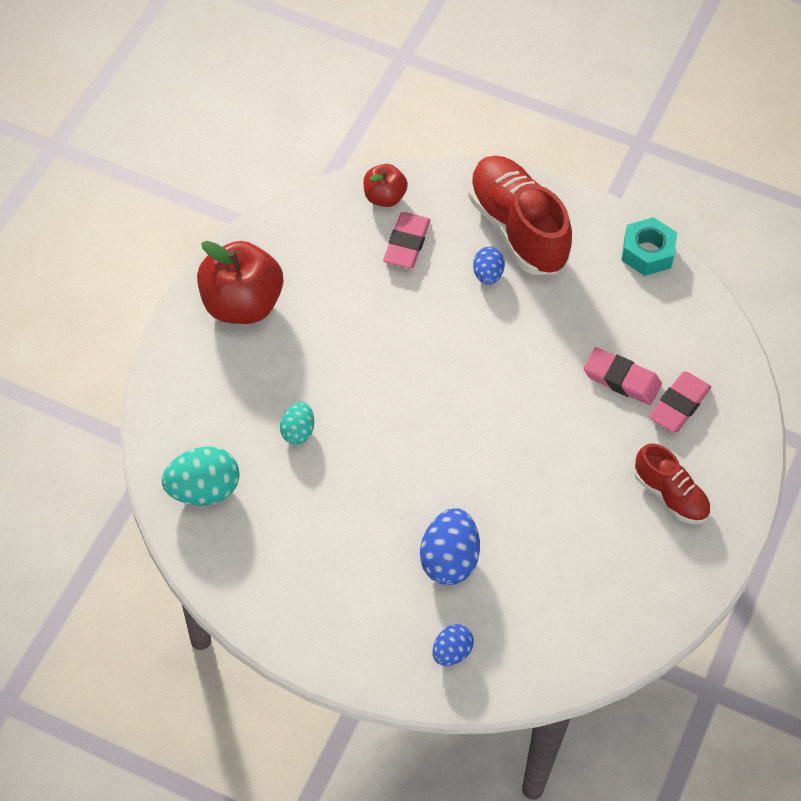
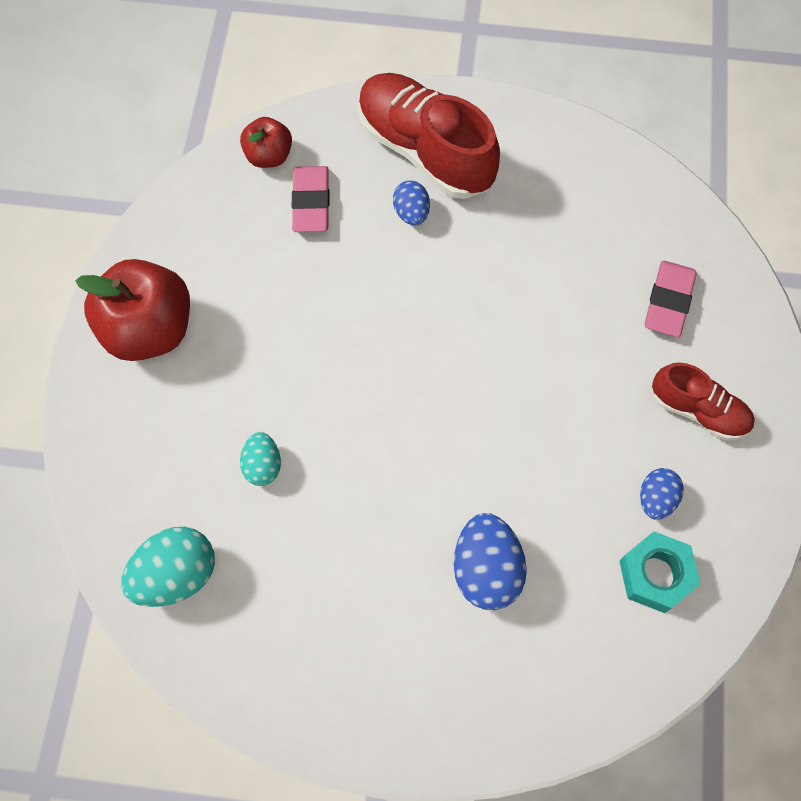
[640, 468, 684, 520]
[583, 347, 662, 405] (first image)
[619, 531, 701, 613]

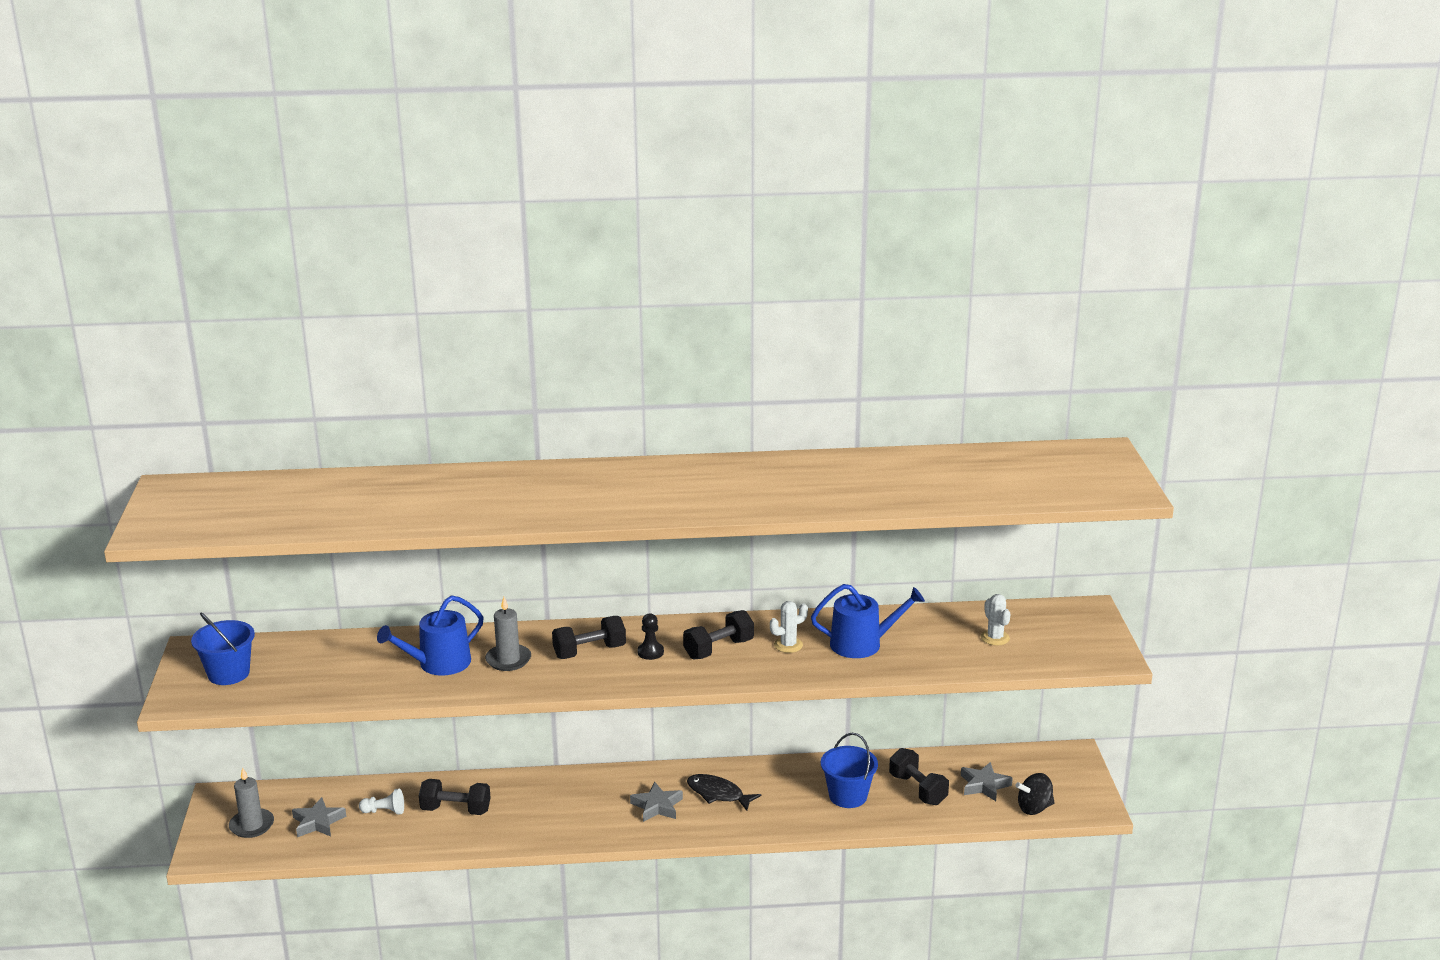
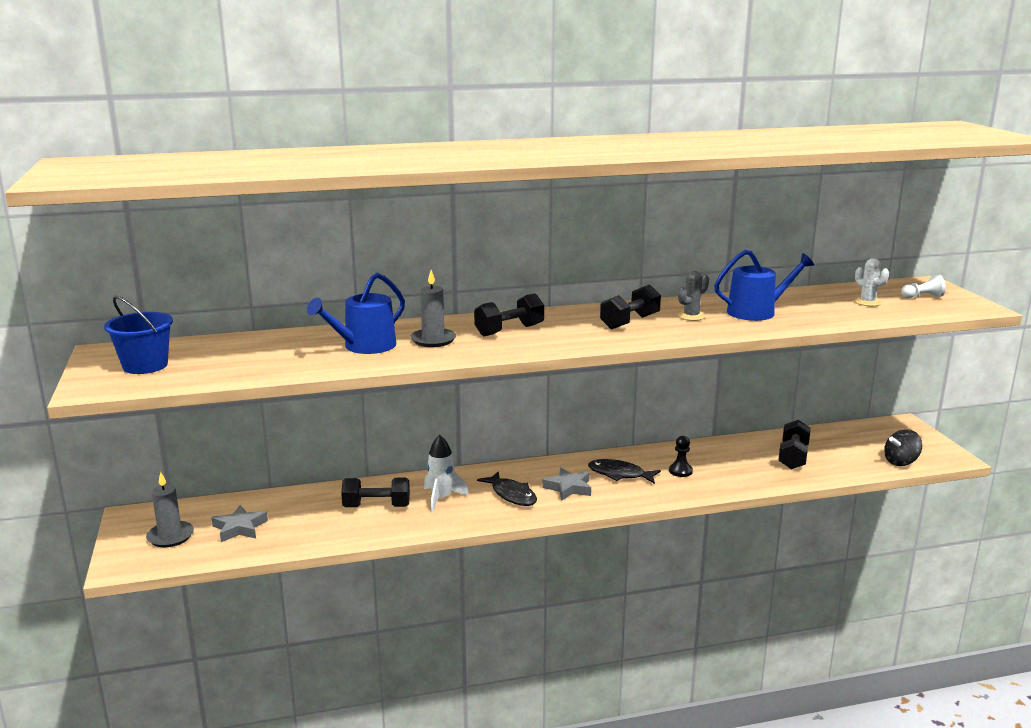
[901, 274, 946, 298]
[669, 436, 693, 477]
[678, 271, 709, 321]
[821, 733, 878, 808] (first image)
[778, 420, 811, 469]
[961, 762, 1013, 801] (first image)
[424, 435, 469, 512]
[477, 471, 537, 506]

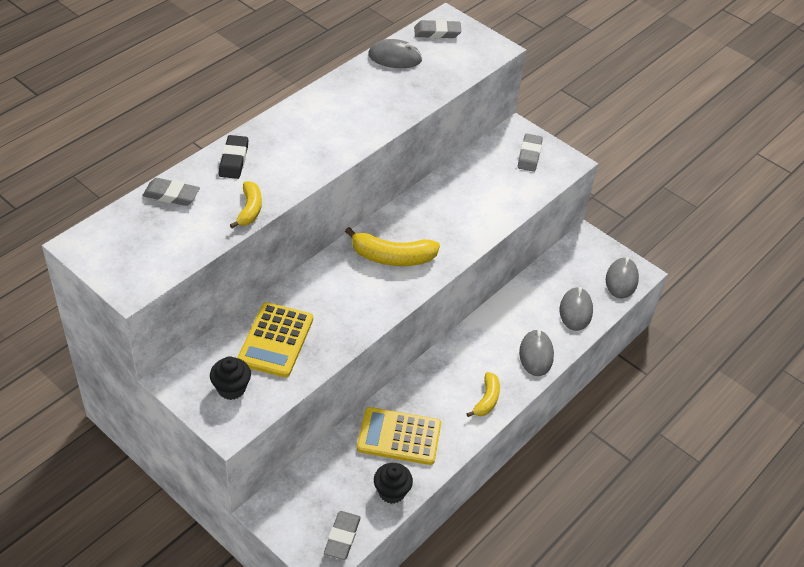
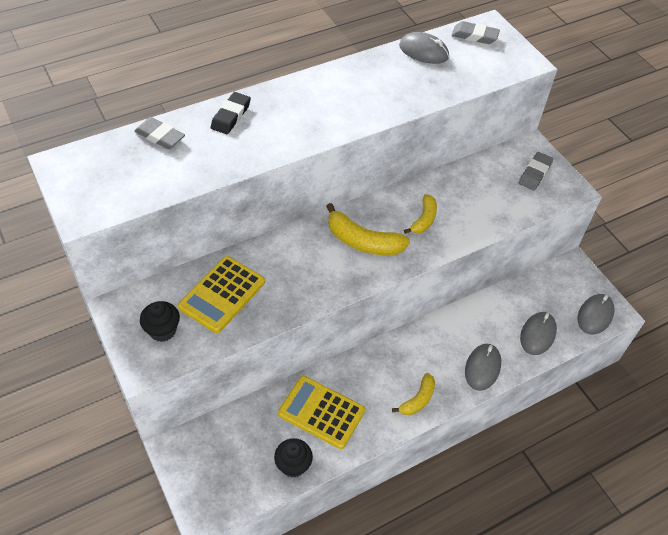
[404, 194, 437, 234]
[324, 511, 361, 560] (first image)

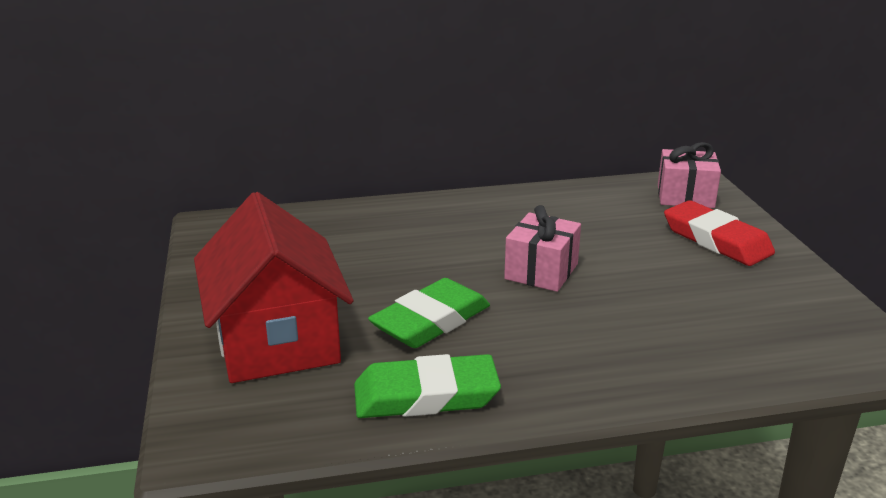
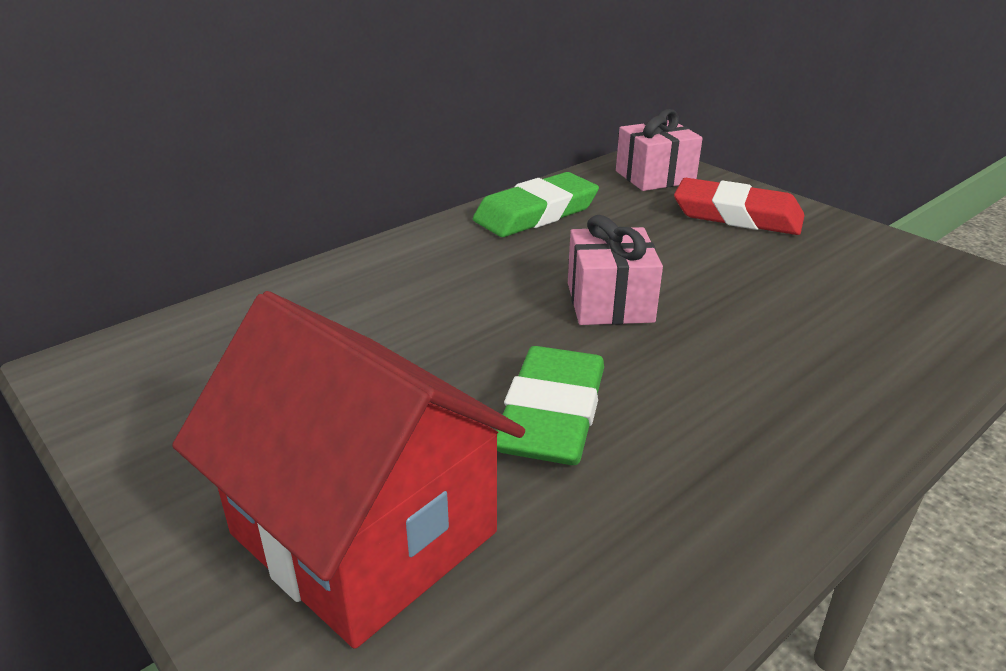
[473, 172, 599, 237]

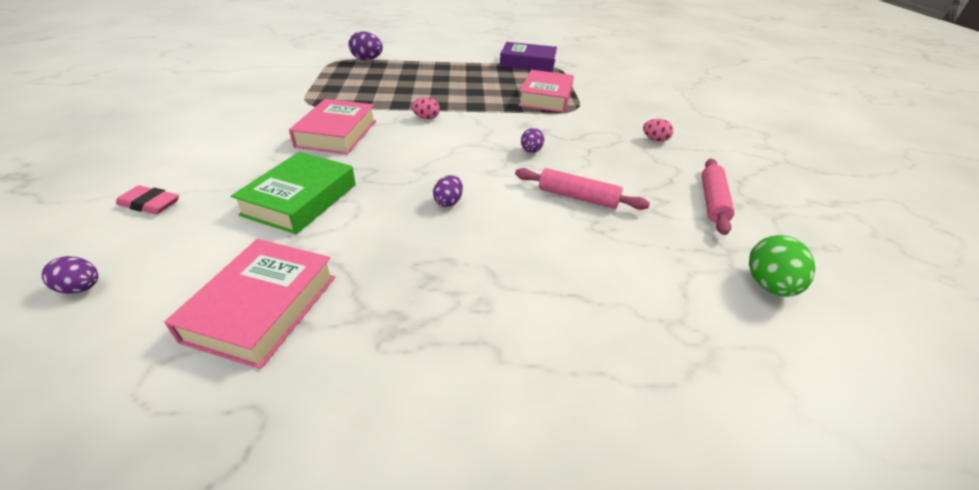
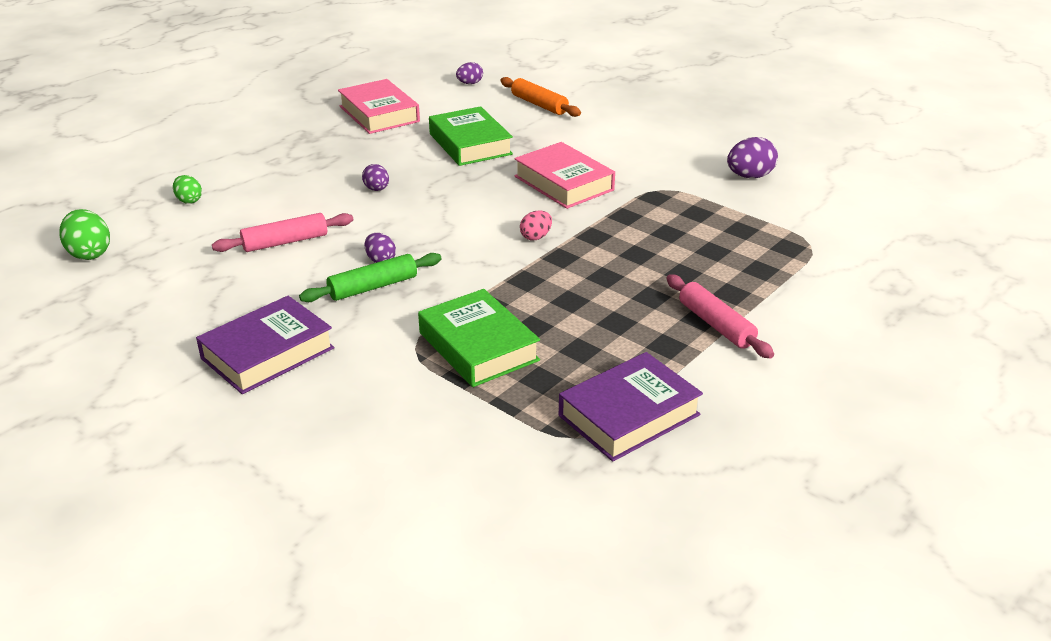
[500, 77, 581, 117]
[727, 137, 778, 178]
[418, 289, 540, 387]
[196, 296, 335, 394]
[666, 275, 774, 358]
[173, 175, 202, 204]
[299, 253, 442, 302]

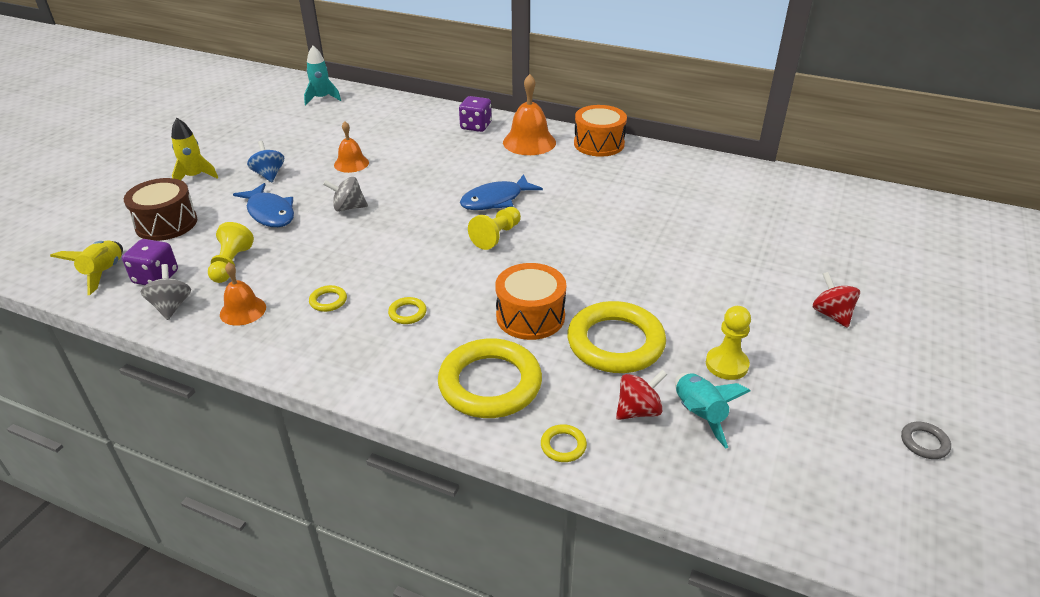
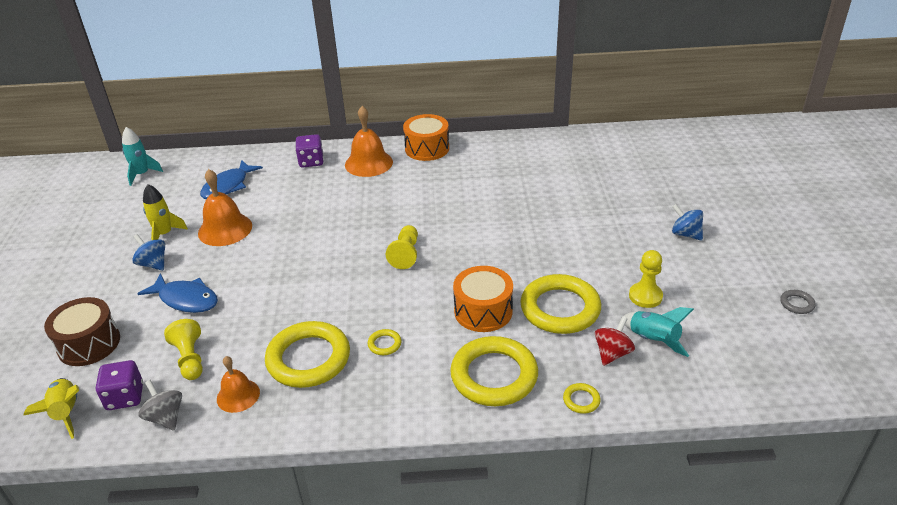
[143, 184, 188, 240]
[265, 321, 350, 388]
[323, 177, 368, 212] (first image)
[198, 169, 252, 246]
[200, 160, 263, 199]
[672, 204, 703, 241]

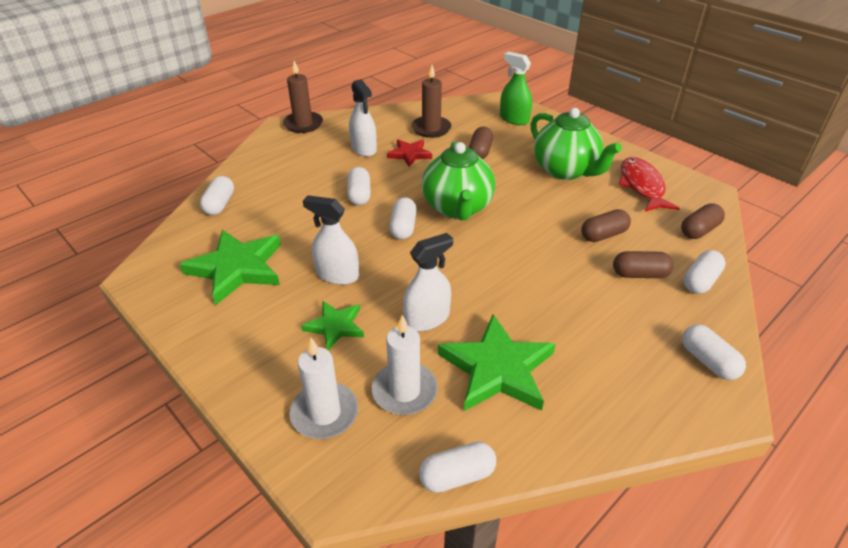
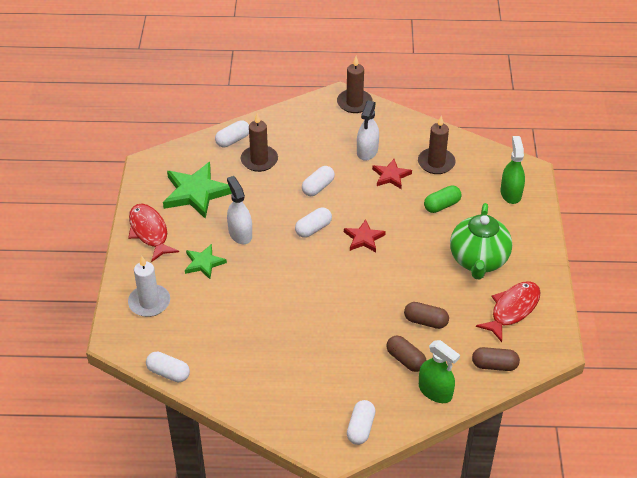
[372, 315, 438, 415] (first image)
[403, 233, 453, 331] (first image)
[344, 219, 386, 252]
[438, 314, 556, 411] (first image)
[424, 186, 462, 213]
[419, 340, 460, 403]
[128, 204, 179, 262]
[241, 114, 278, 172]

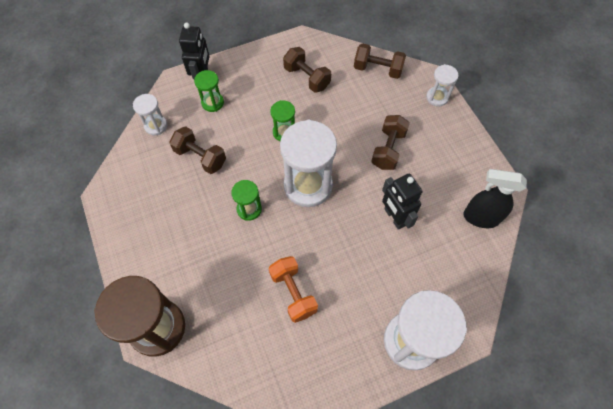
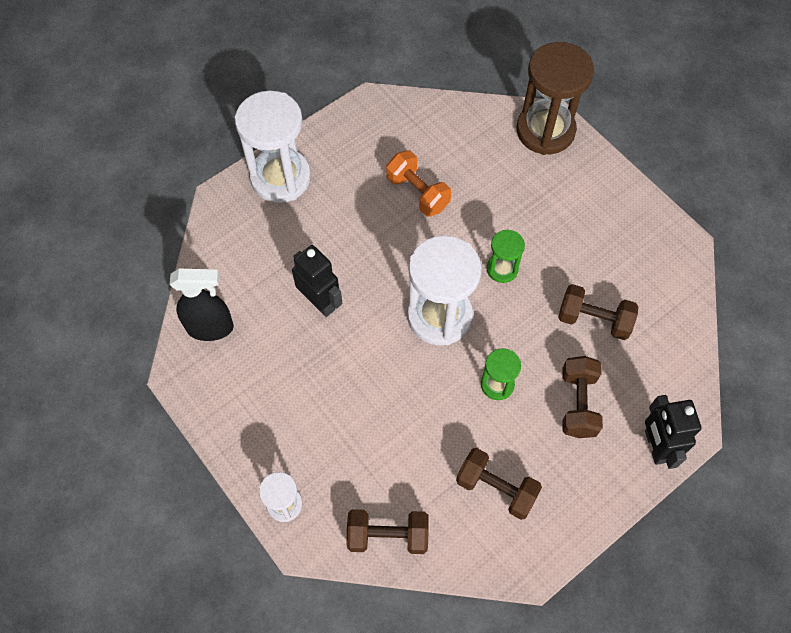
[133, 94, 167, 135] (first image)
[194, 70, 224, 112] (first image)
[563, 356, 603, 438]

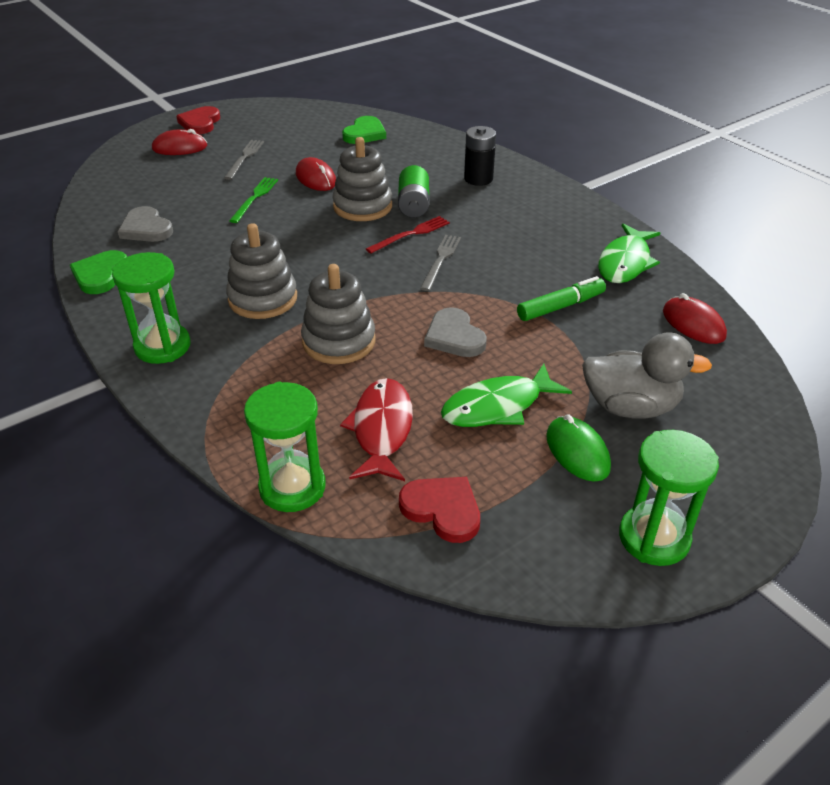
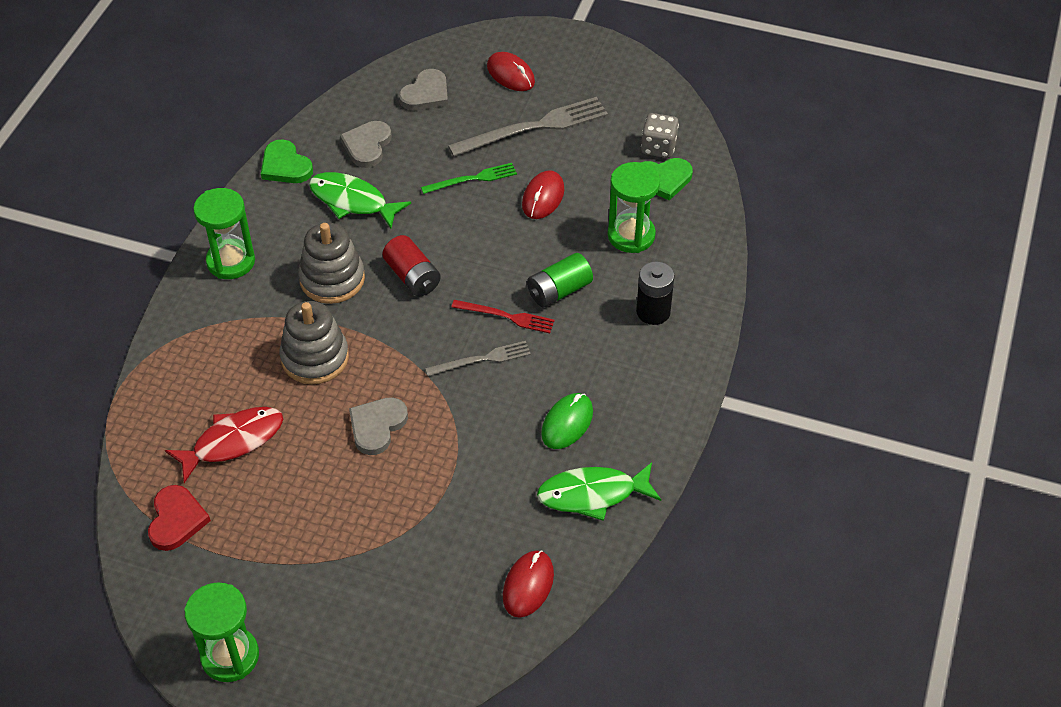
[261, 139, 313, 183]
[176, 106, 220, 134] (first image)
[448, 97, 608, 157]
[608, 162, 660, 253]
[332, 137, 392, 221] (first image)
[309, 172, 411, 228]
[517, 276, 606, 321] (first image)
[541, 393, 593, 449]
[582, 332, 712, 419] (first image)
[382, 235, 441, 296]
[399, 69, 448, 110]
[641, 113, 679, 158]

